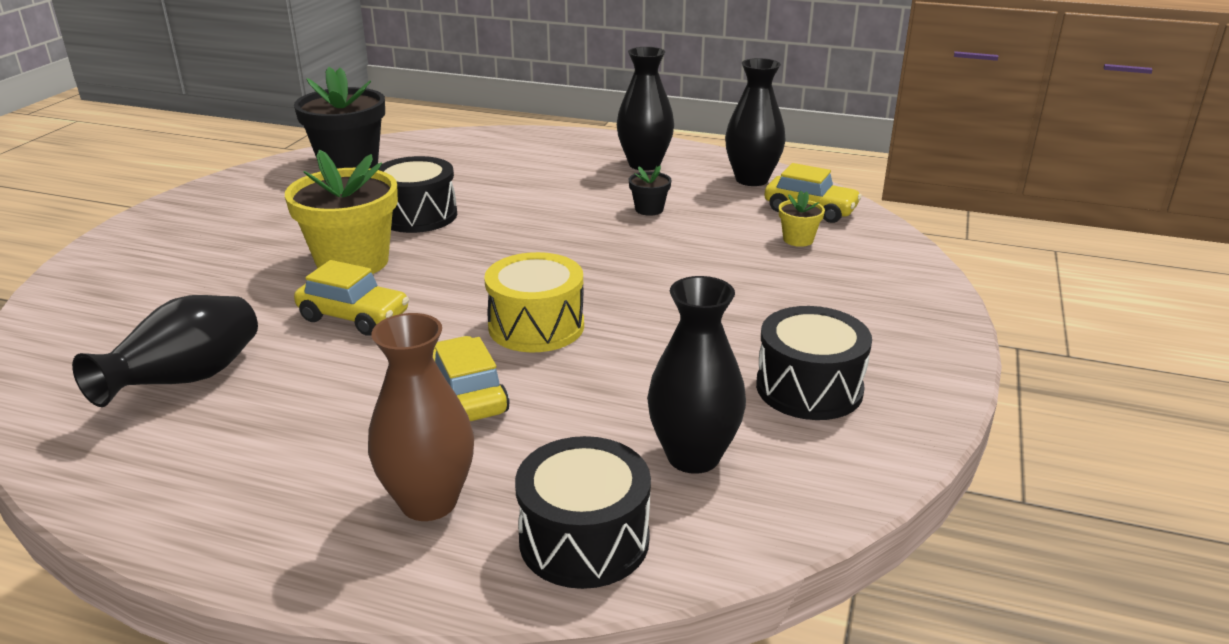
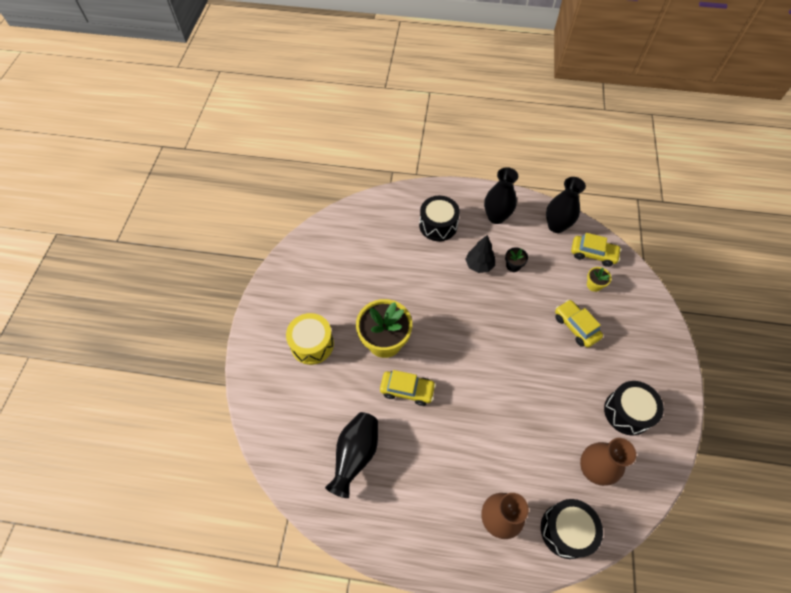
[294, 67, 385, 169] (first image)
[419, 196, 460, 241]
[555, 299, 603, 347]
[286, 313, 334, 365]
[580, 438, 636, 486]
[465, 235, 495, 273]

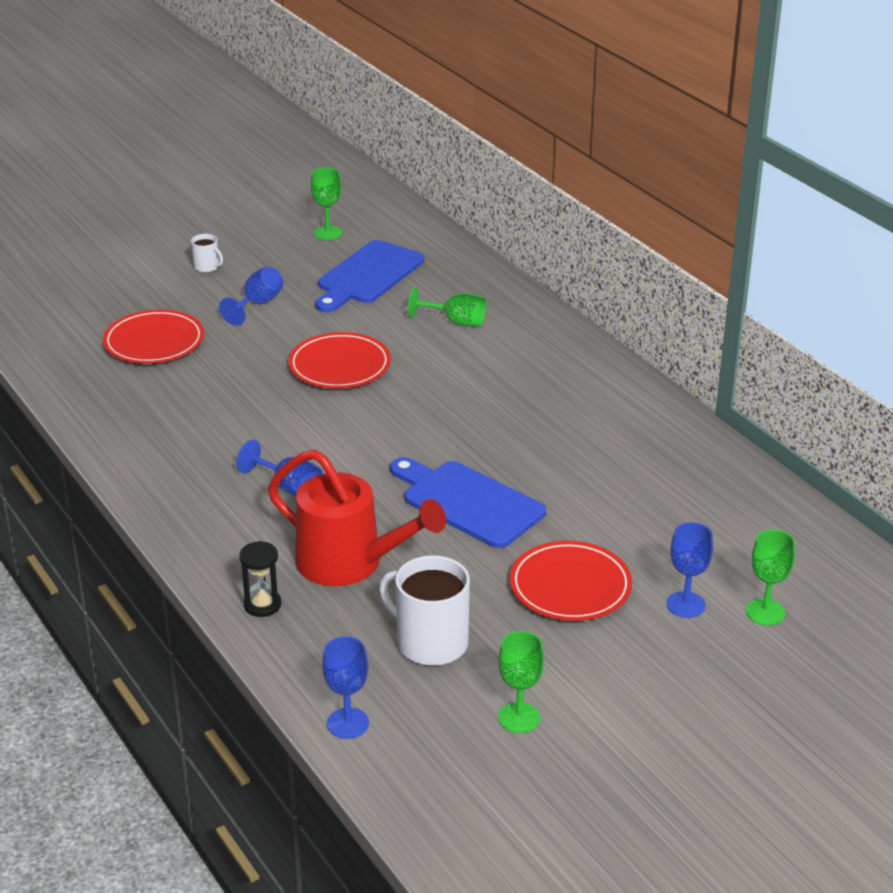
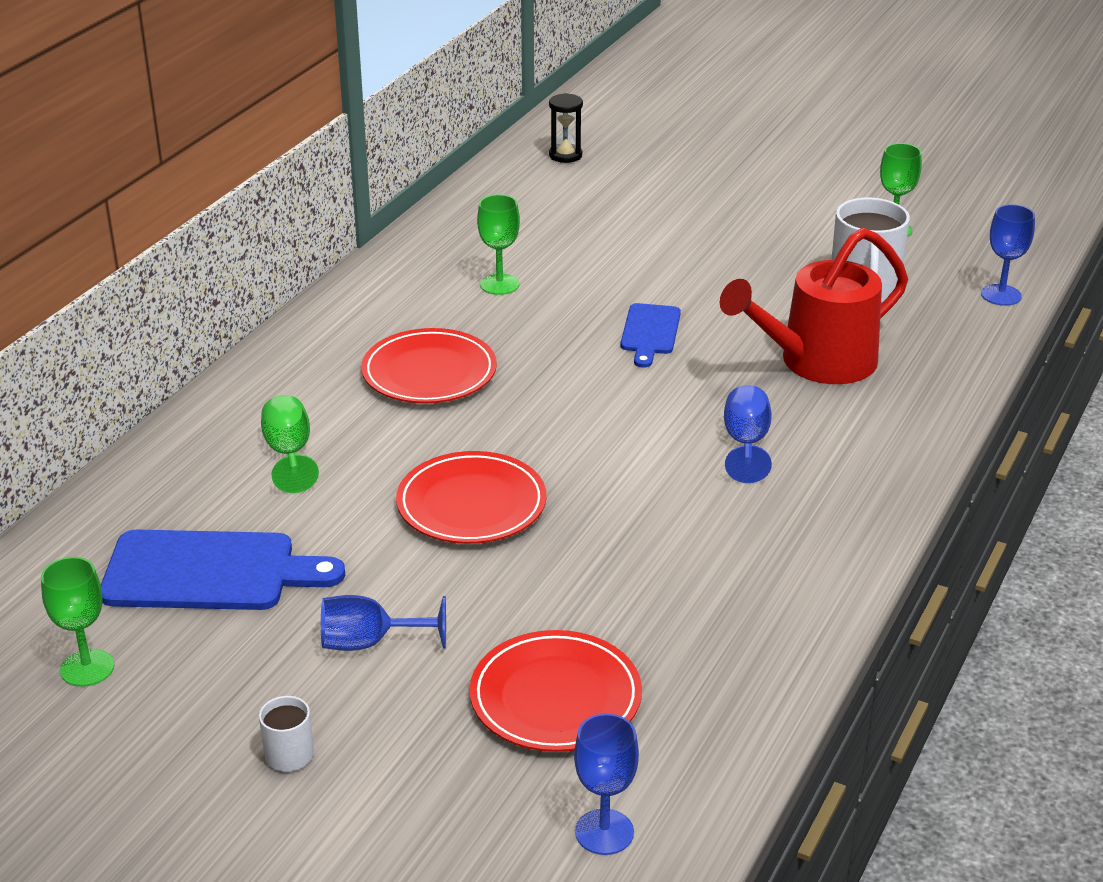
[549, 93, 583, 163]
[720, 228, 908, 384]
[620, 303, 681, 368]
[361, 328, 497, 403]
[574, 713, 639, 855]
[477, 194, 520, 295]

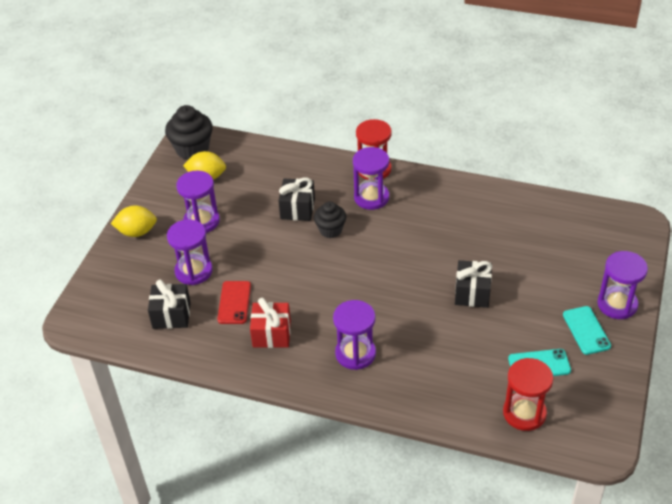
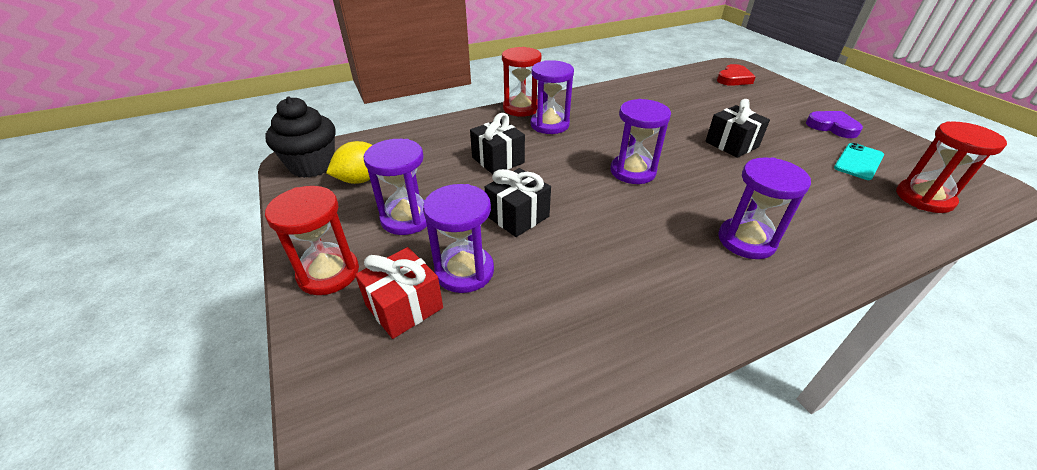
[265, 186, 359, 295]
[485, 168, 551, 237]
[217, 281, 251, 324] (first image)
[355, 247, 443, 339]
[314, 202, 346, 238] (first image)
[806, 111, 863, 138]
[610, 99, 671, 184]
[717, 64, 756, 86]

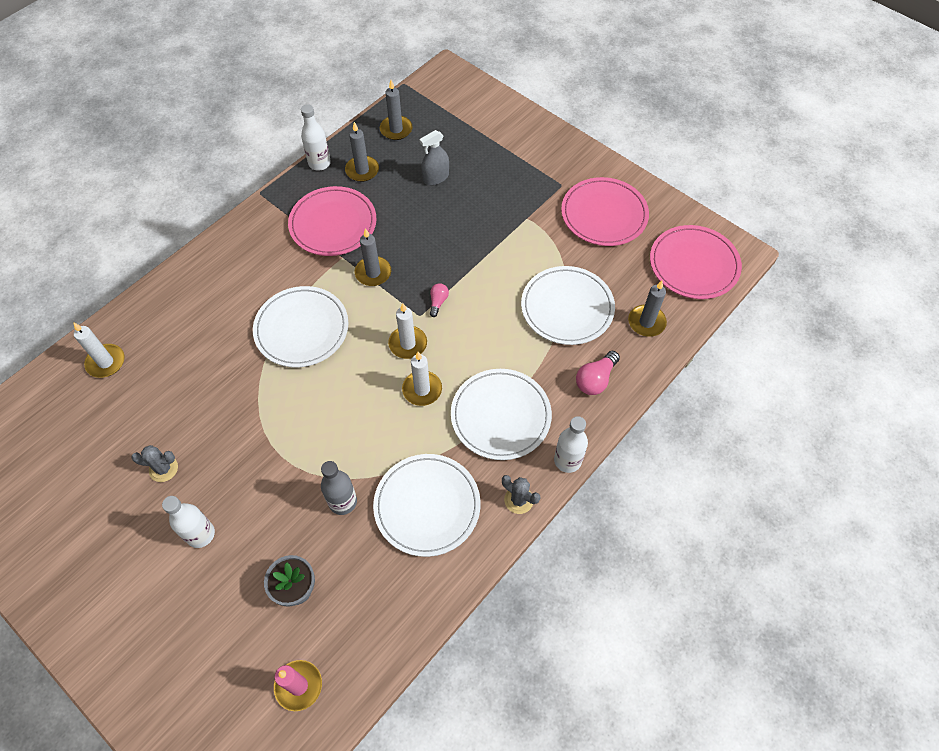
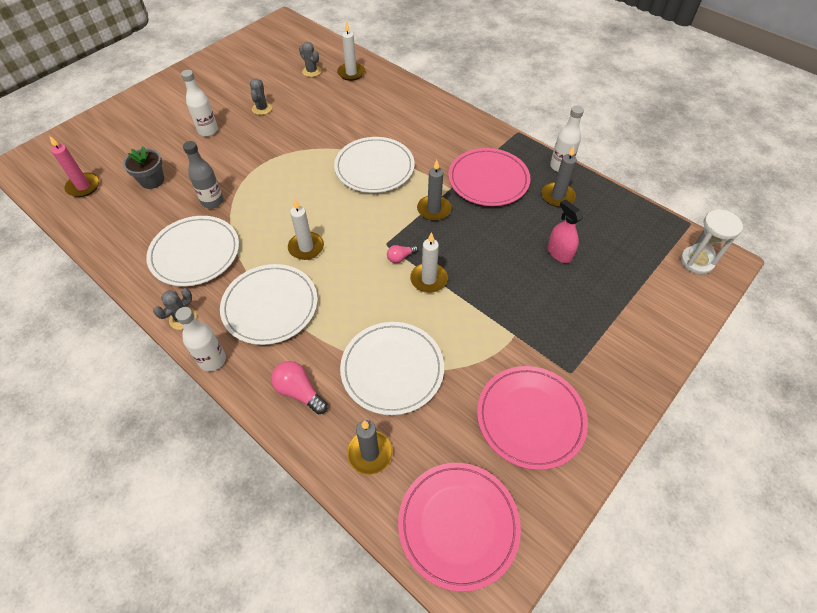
[380, 80, 413, 140] (first image)
[410, 232, 448, 293]
[547, 199, 583, 263]
[387, 245, 418, 263]
[299, 42, 321, 77]
[680, 209, 743, 274]

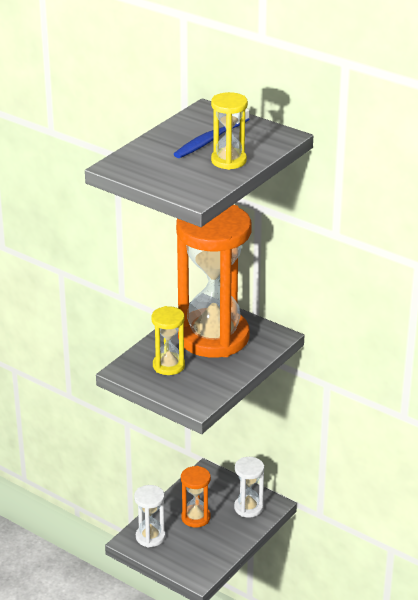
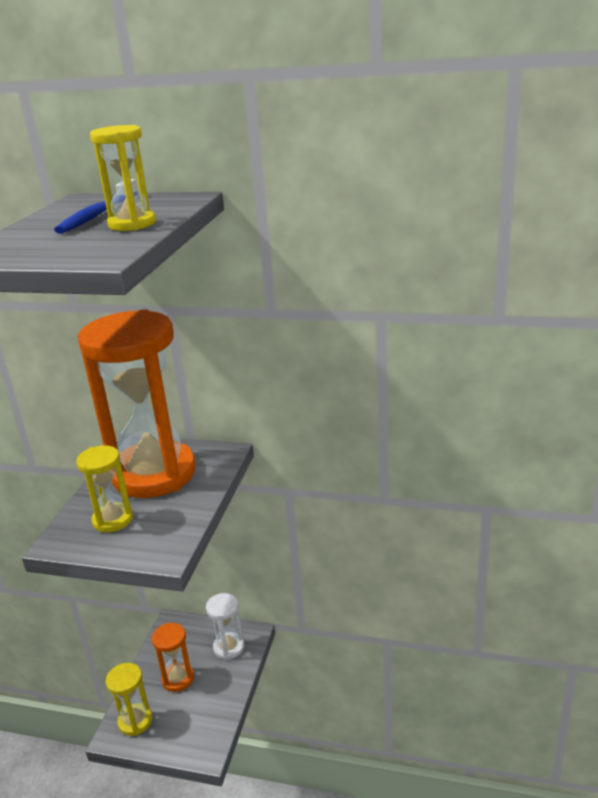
[106, 663, 152, 736]

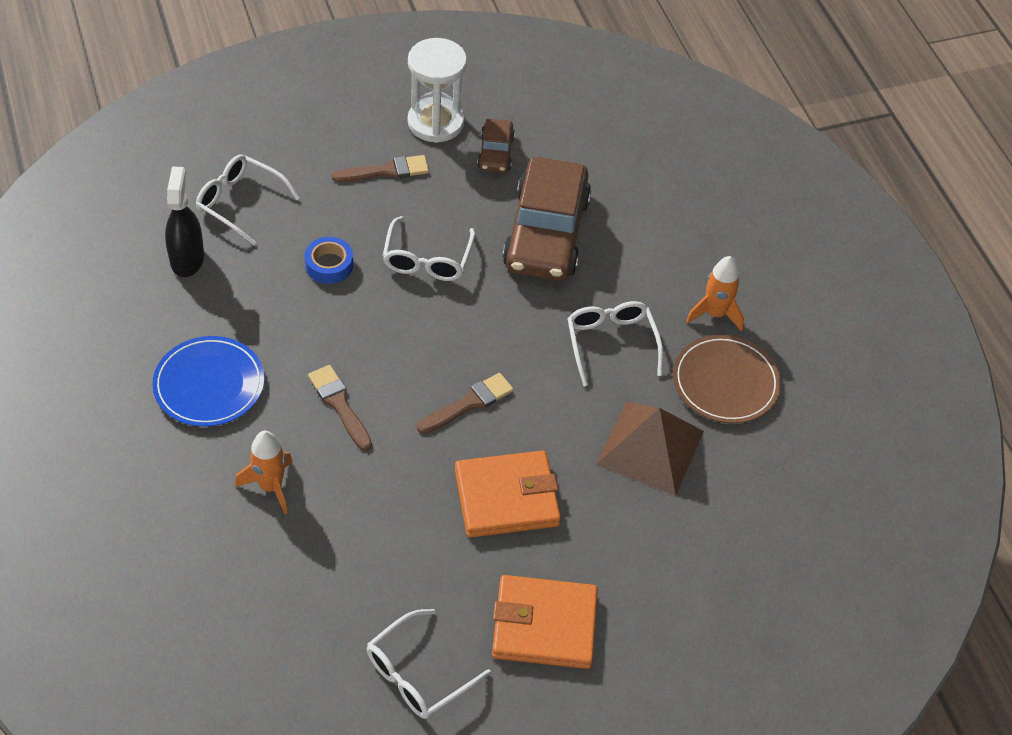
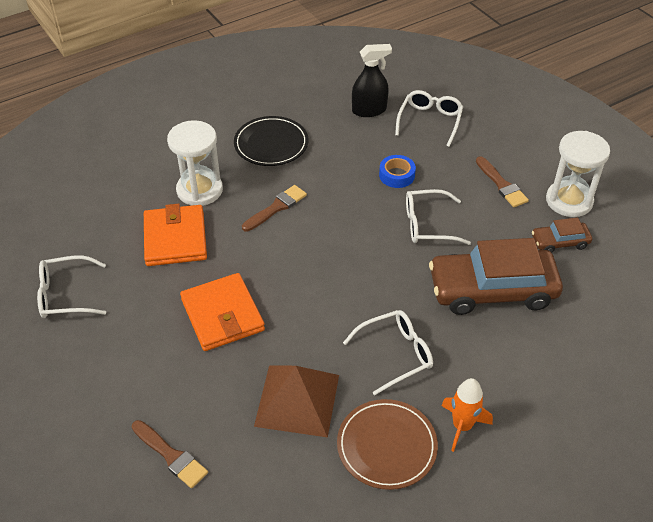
[234, 116, 308, 166]
[167, 120, 223, 206]
[37, 255, 106, 318]
[132, 420, 208, 488]
[144, 204, 207, 266]

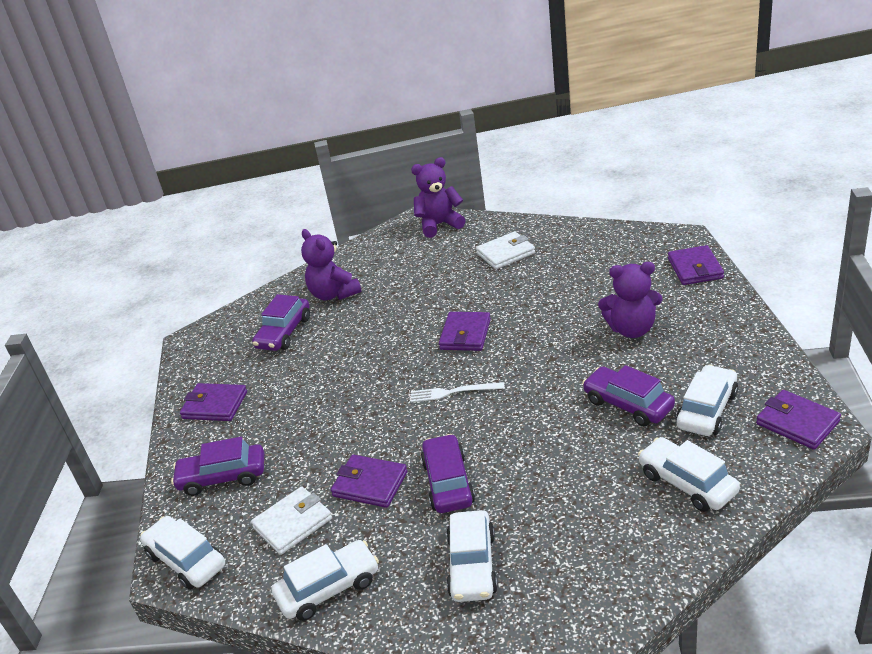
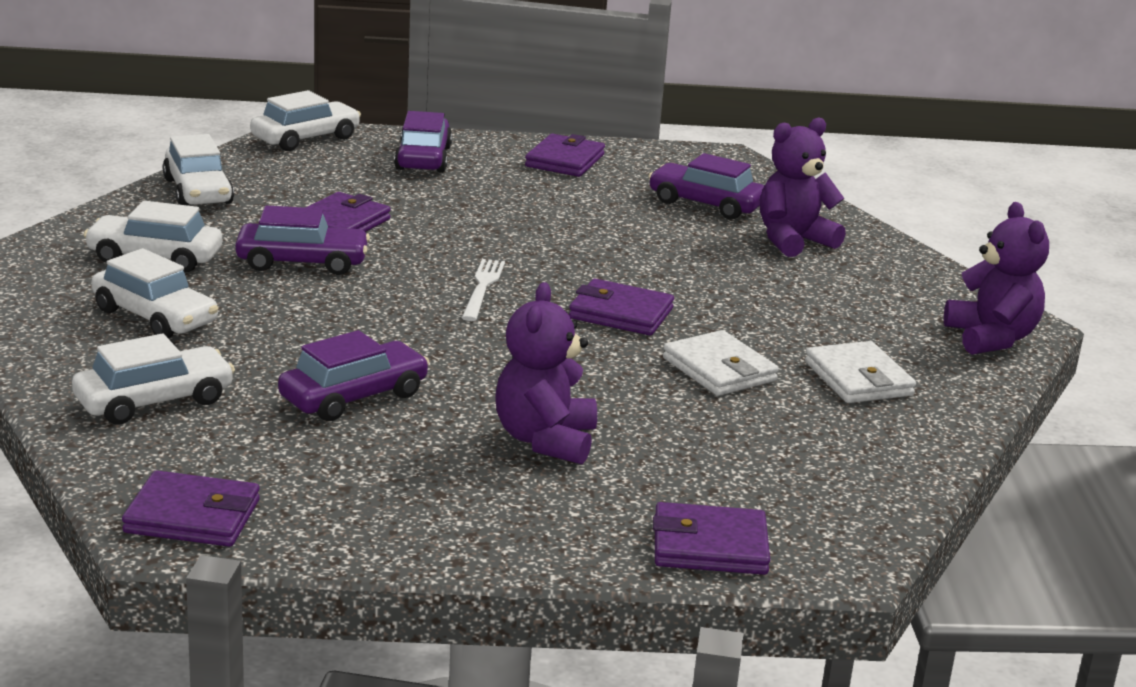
[663, 330, 779, 396]
[92, 248, 218, 338]
[122, 470, 260, 547]

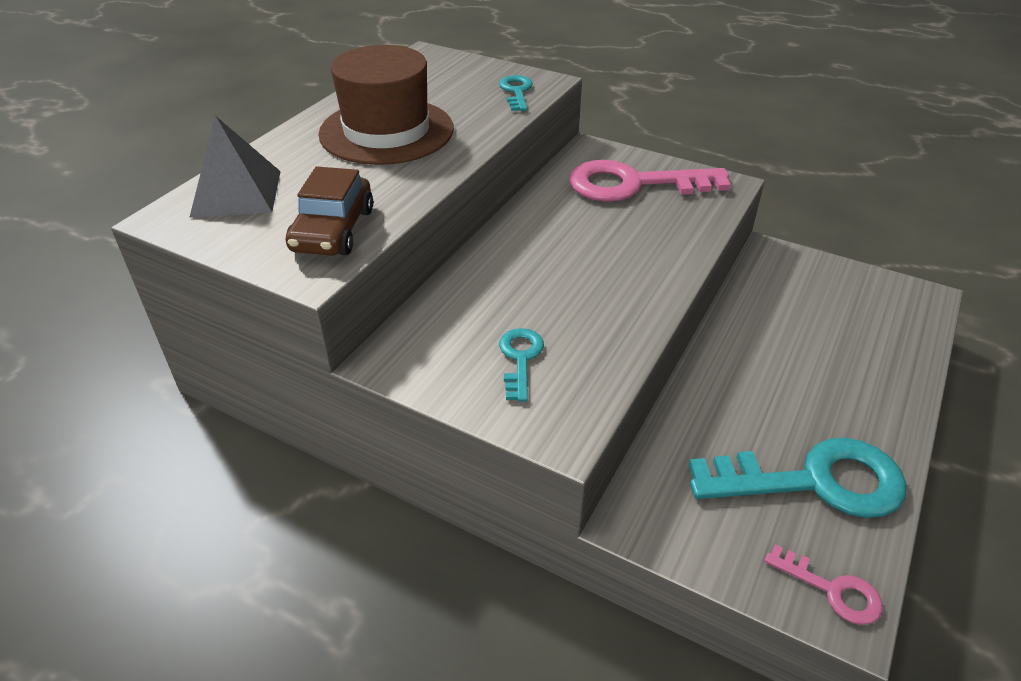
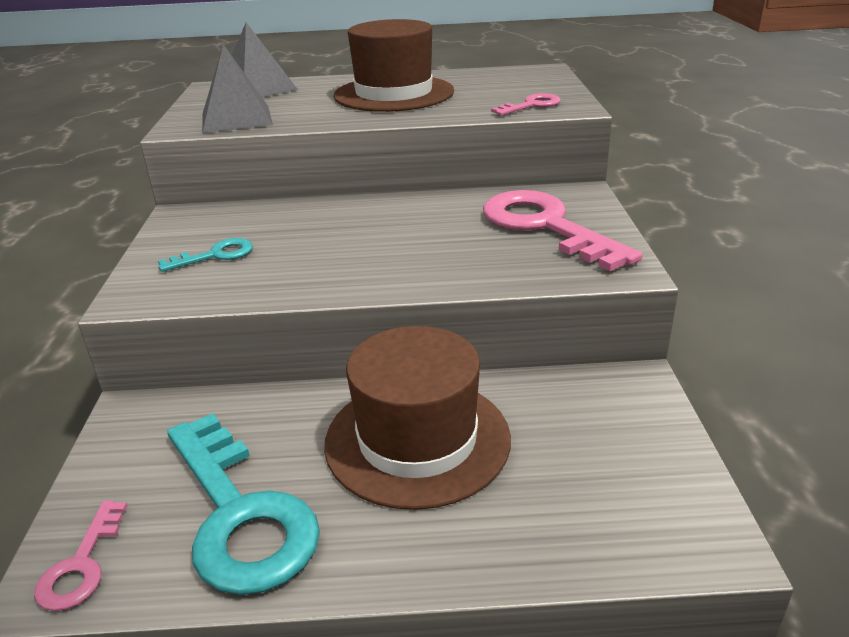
[202, 44, 273, 133]
[491, 93, 561, 115]
[324, 326, 511, 510]

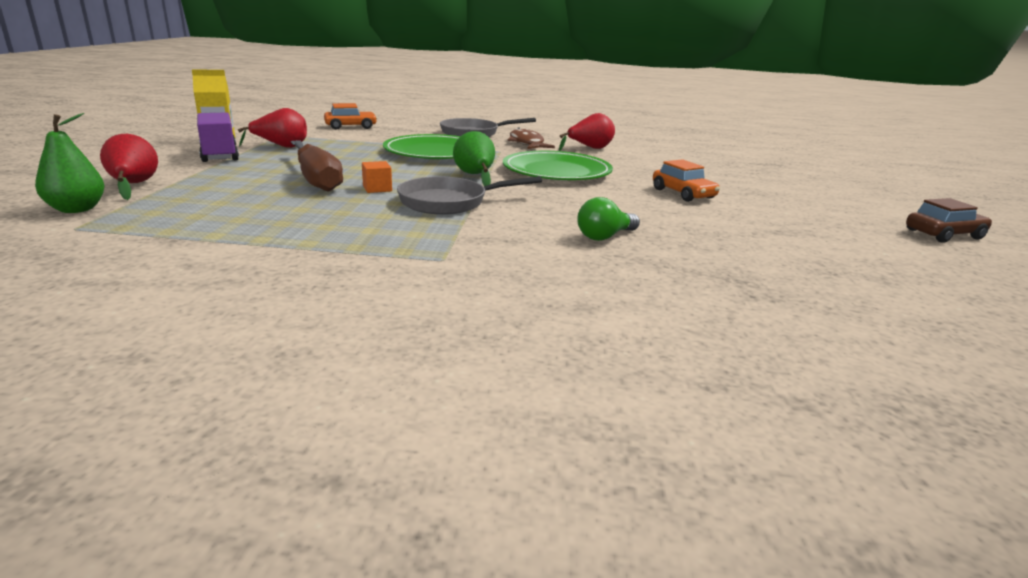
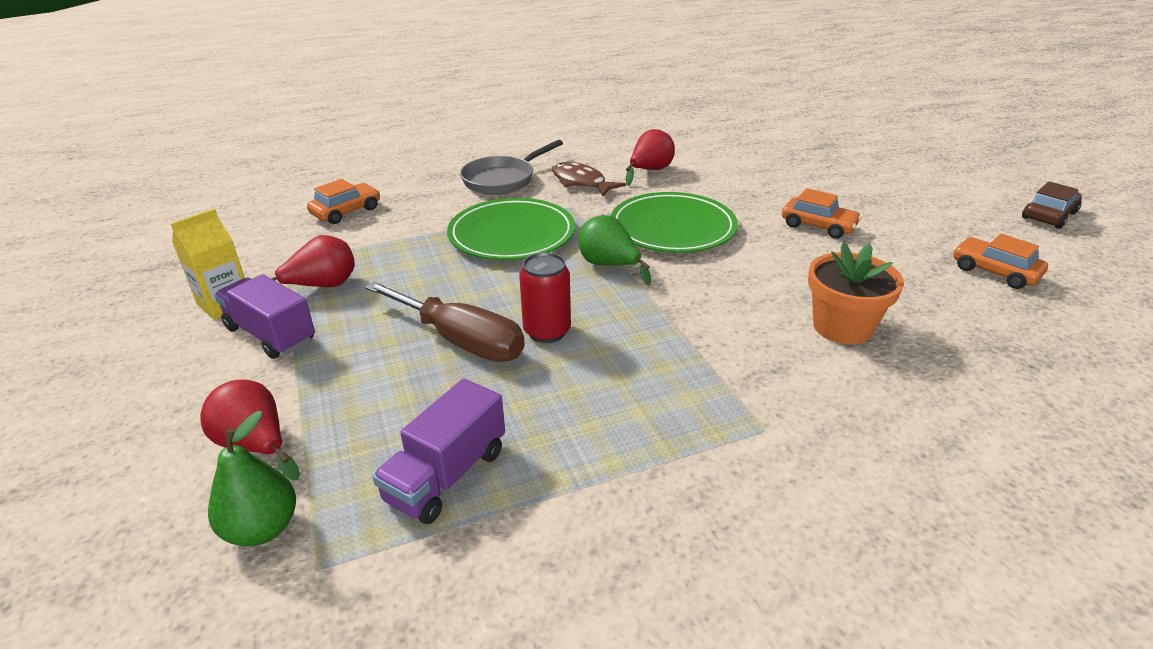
[519, 252, 571, 343]
[397, 176, 542, 215] (first image)
[808, 242, 904, 344]
[373, 378, 505, 524]
[953, 234, 1048, 289]

